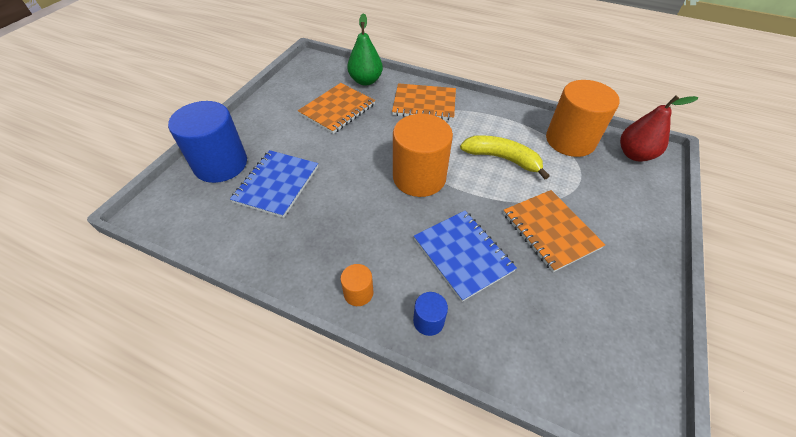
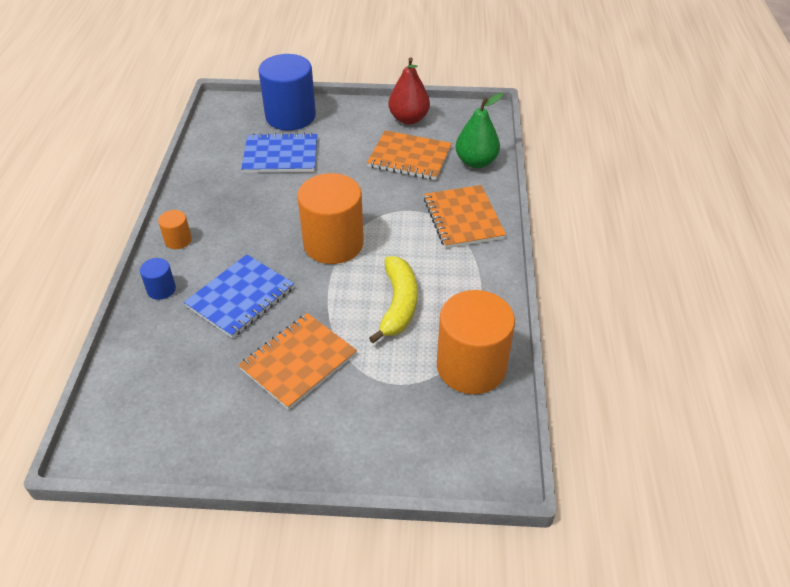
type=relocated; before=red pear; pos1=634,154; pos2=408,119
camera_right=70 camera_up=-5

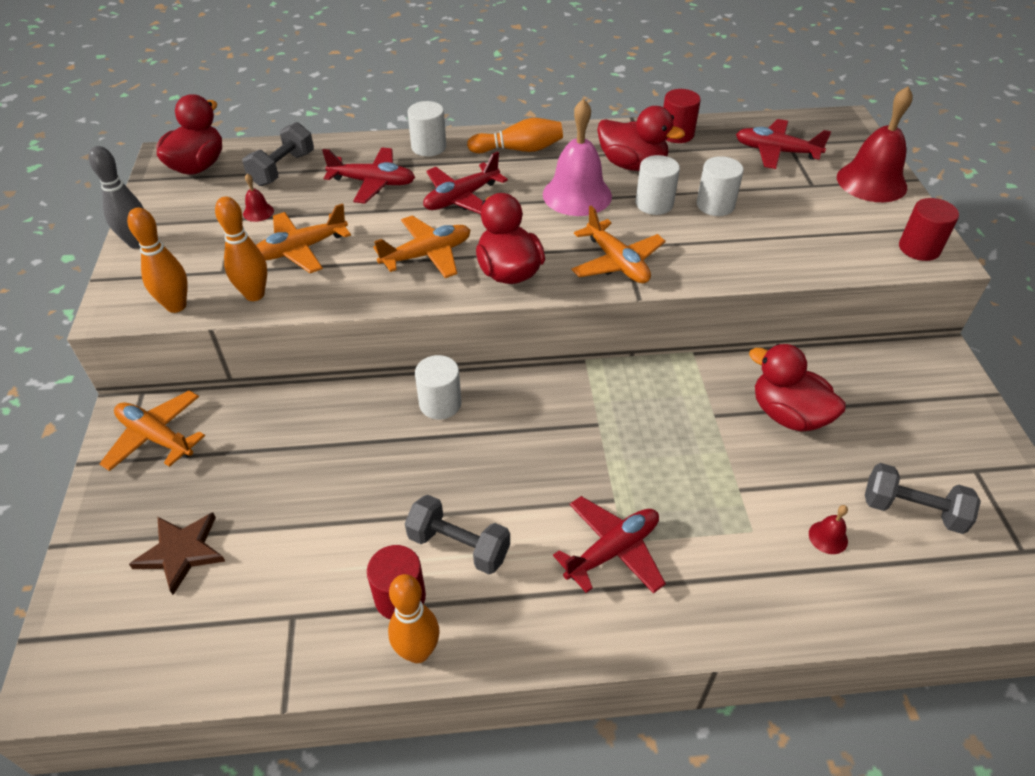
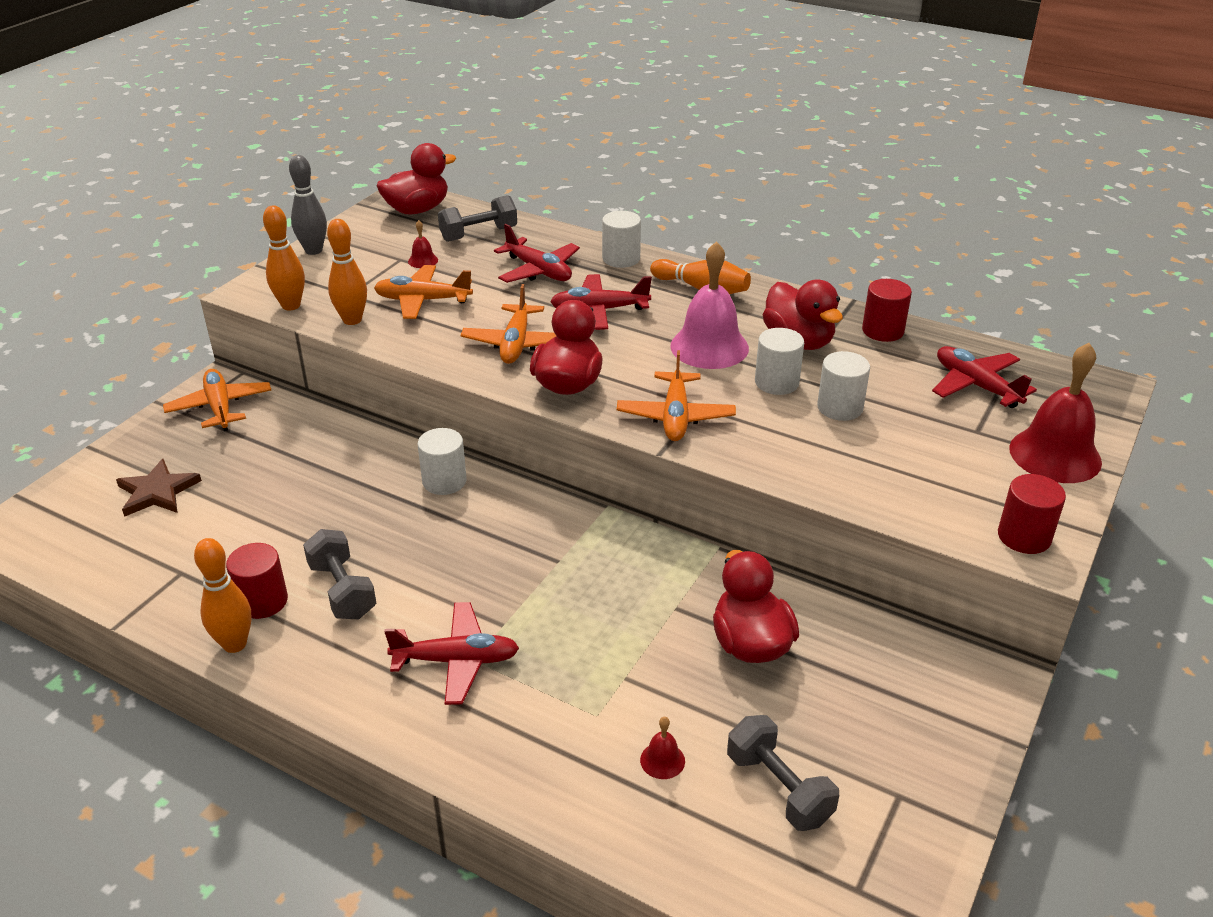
type=spun; before=orange plane; pos1=427,255; pos2=516,343; turn=90
camera_right=35 camera_up=-10

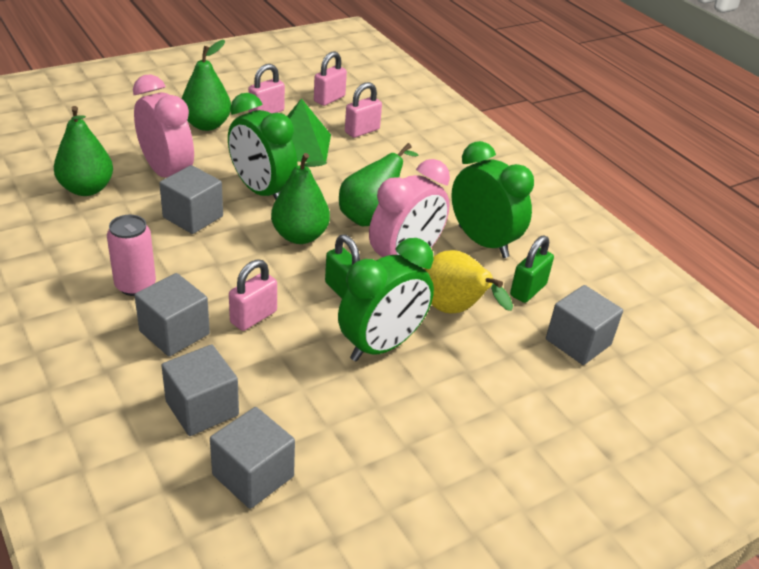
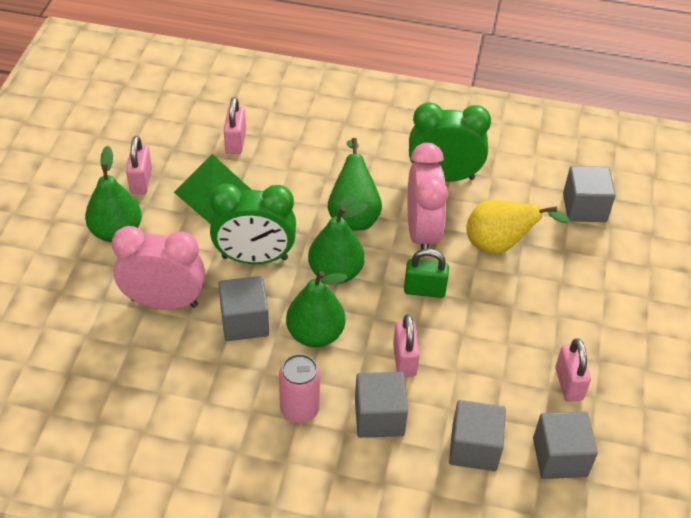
type=relocated; before=green pear; pos1=87,189; pos2=315,334
type=relocated; before=rose-pink padlock; pos1=329,99; pos2=568,384
type=missing; before=green clock; pos1=382,345
type=missing; before=green padlock; pos1=528,290
camera_right=-45 camera_up=10

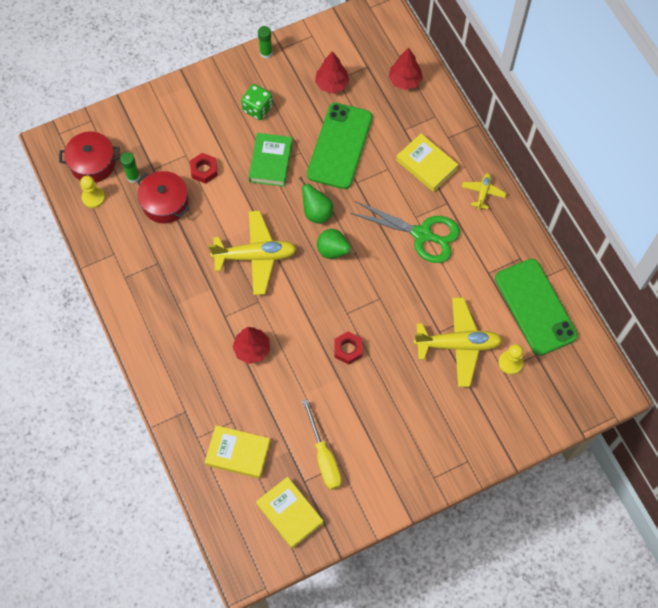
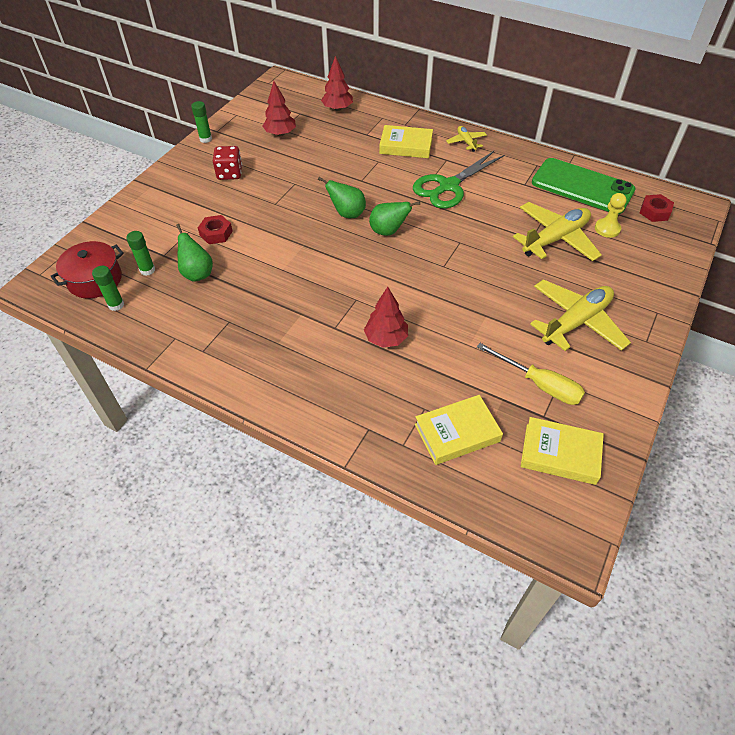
type=exchanged; before=golden chess pawn; after=green stick of glue; pos1=93,197; pos2=116,305
type=exchanged; before=red stockpot; after=green pear; pos1=165,203; pos2=197,273
type=relocated; before=golden plane; pos1=255,256; pos2=576,322
type=colour; before=green game die; after=red game die; pos1=257,108; pos2=229,173
type=missing; before=green hardback; pos1=271,162
type=missing; before=green phone; pos1=340,146
type=relocated; before=red hex nut; pos1=348,349; pos2=654,212
type=spun; before=green shears; pos1=422,234; pos2=448,186; turn=150
camera_right=-35 camera_up=-15

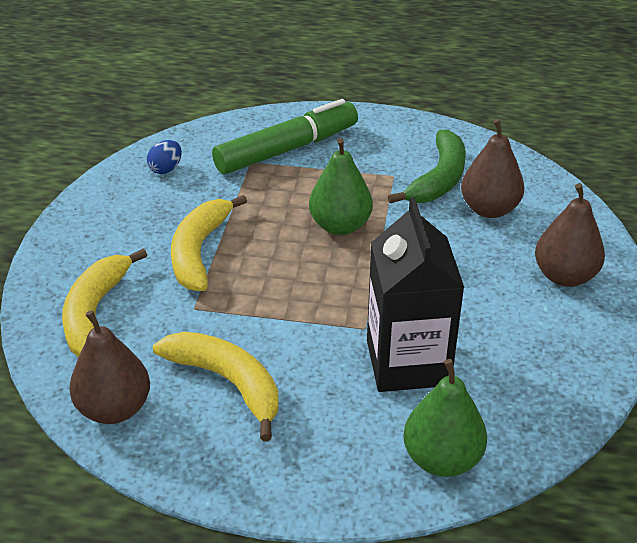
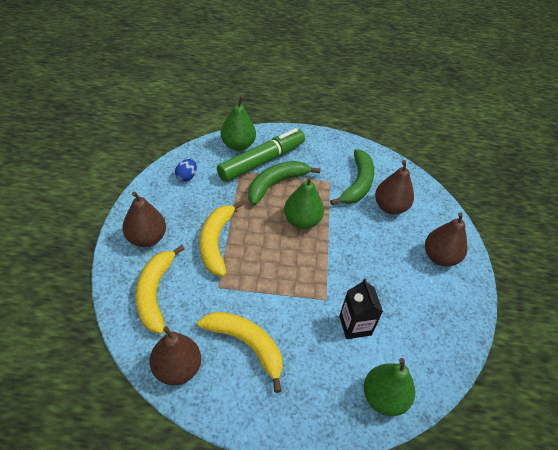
type=size; before=jet-black juice carton; pos1=407,363; pos2=355,325; scale=0.6
type=appeared; after=dark brown pear; pos2=146,238
type=appeared; after=green pear; pos2=238,145
type=appeared; after=green toy banana; pos2=276,184
camera_right=-10 camera_up=10

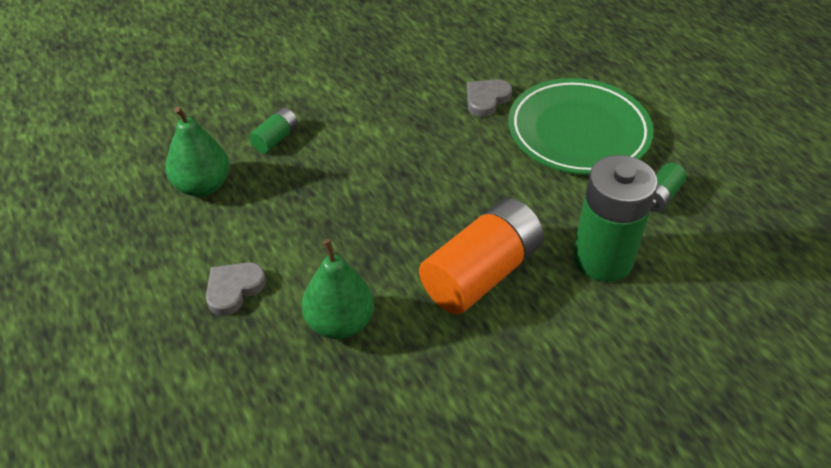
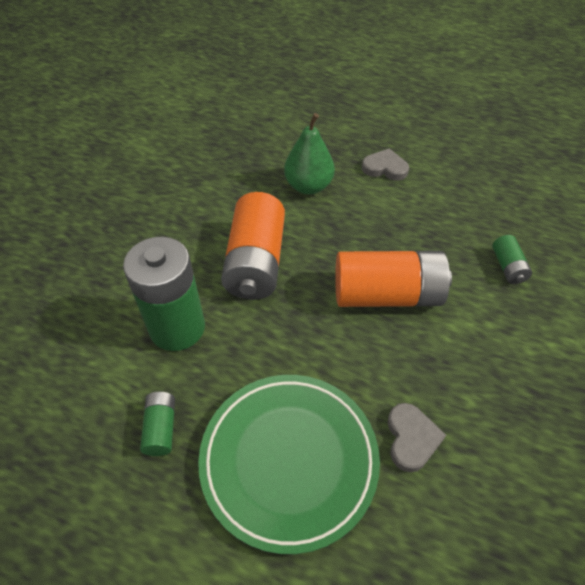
type=missing; before=green pear; pos1=202,186
type=spun; before=ash-grey heart shape; pos1=234,289; pos2=385,168; turn=-75
type=appeared; after=orange power cell; pos2=387,294
camera_right=140 camera_up=5

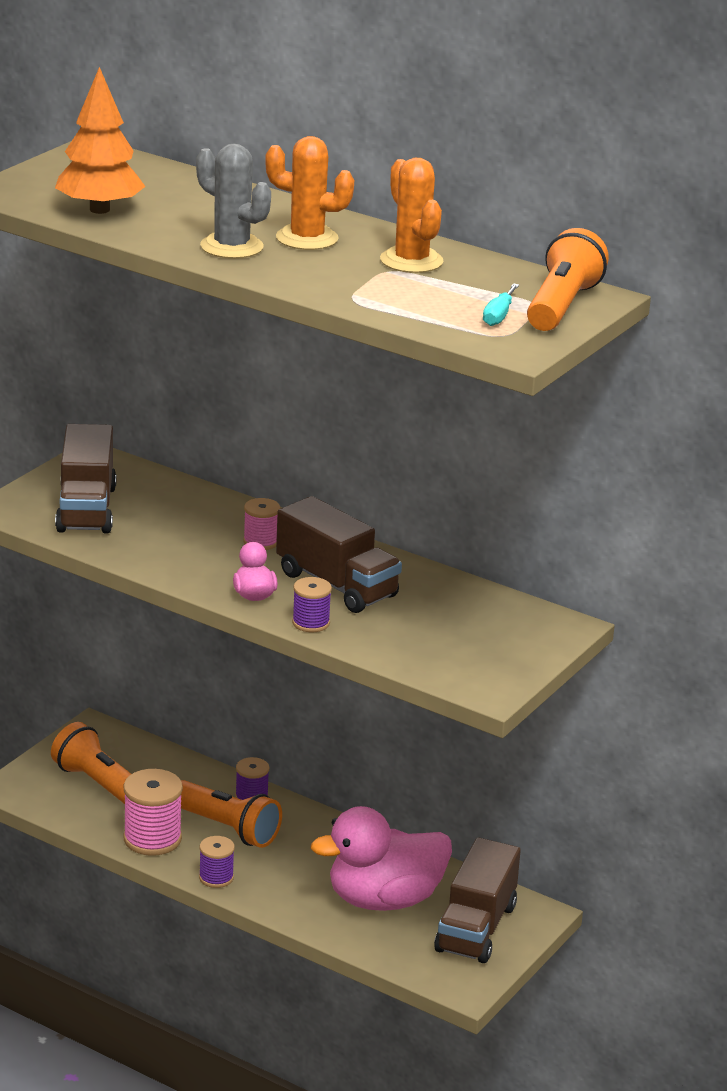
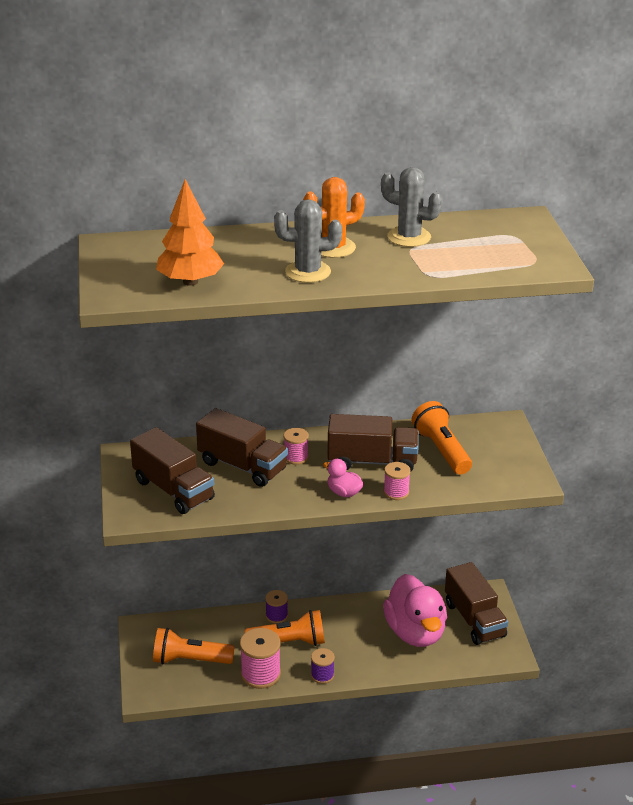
type=colour; before=violet bobbin; after=rose-pink bobbin; pos1=311,623; pos2=396,492
type=spun; before=rose-pink duck; pos1=384,900; pos2=415,632; turn=-45
type=colour; before=orange cactus; after=ash-grey cactus; pos1=411,261; pos2=409,237
type=missing; before=turquoise flat screwdriver; pos1=499,316
type=relocated; before=orange flashlight; pos1=561,306; pos2=441,450
type=appeared; after=dark brown lorry; pos2=242,466
camera_right=-40 camera_up=5

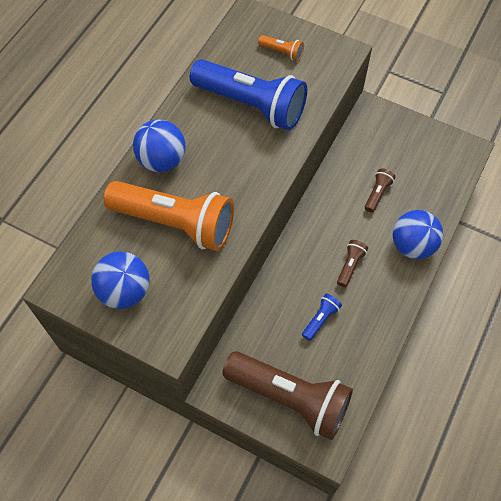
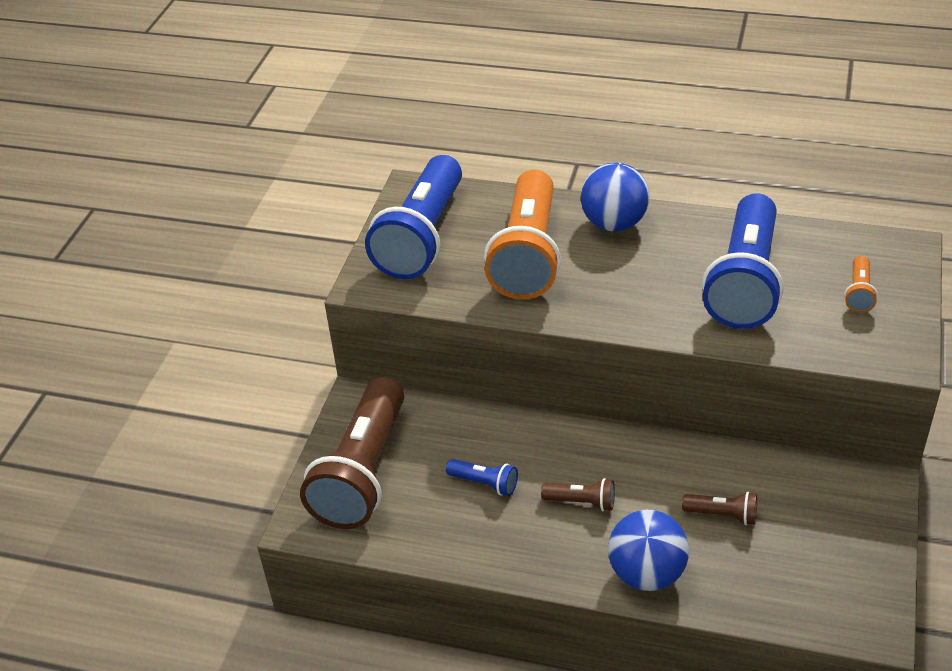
type=exchanged; before=blue play ball; after=blue flashlight; pos1=125,291; pos2=422,237
camera_right=80 camera_up=-20

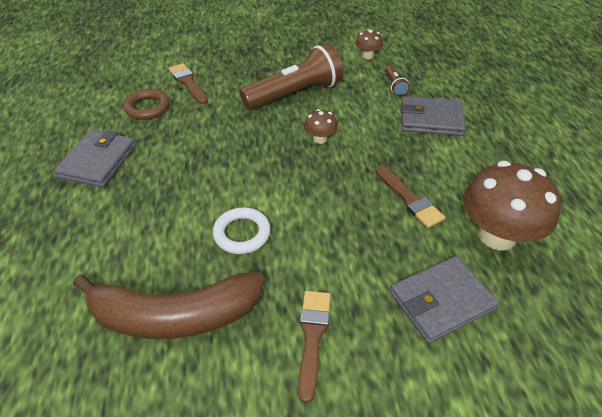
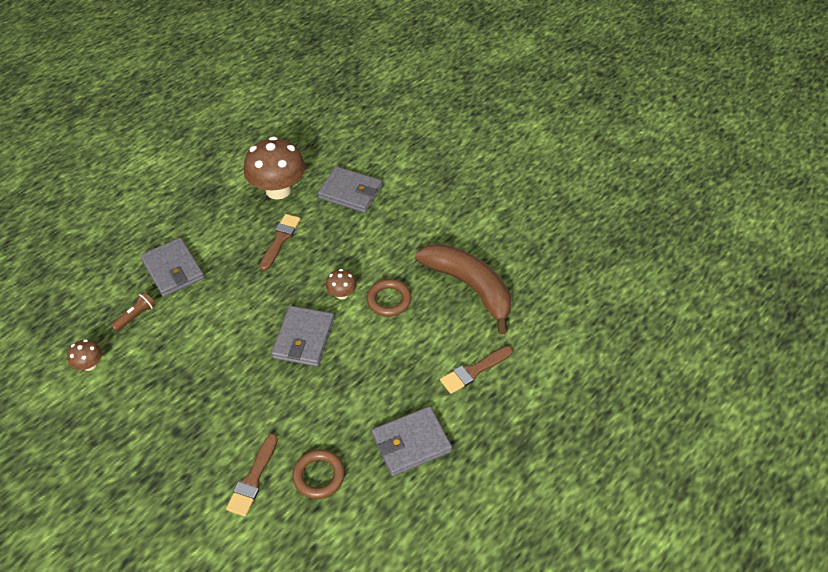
type=colour; before=snow-white hoop; after=dark brown hoop; pos1=242,233; pos2=389,300
type=missing; before=dark brown flashlight; pos1=295,94
type=relocated; before=dark brown paintbrush; pos1=312,337; pos2=474,371
type=relocated; before=dark brown toadstool; pos1=320,139; pos2=342,294
type=appeared; after=ash-grey wallet; pos2=304,338
camera_right=-130 camera_up=5

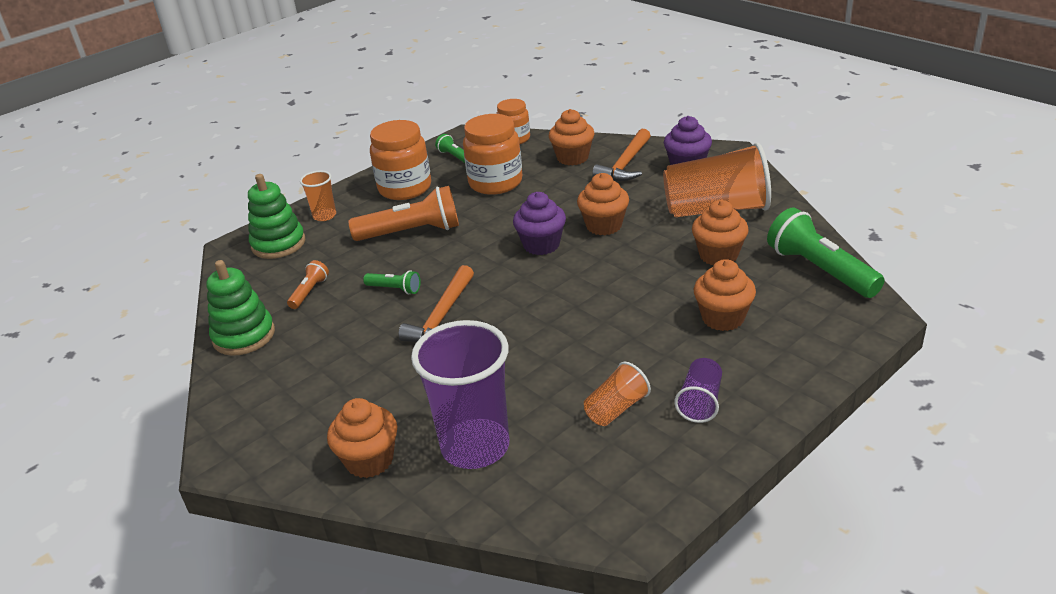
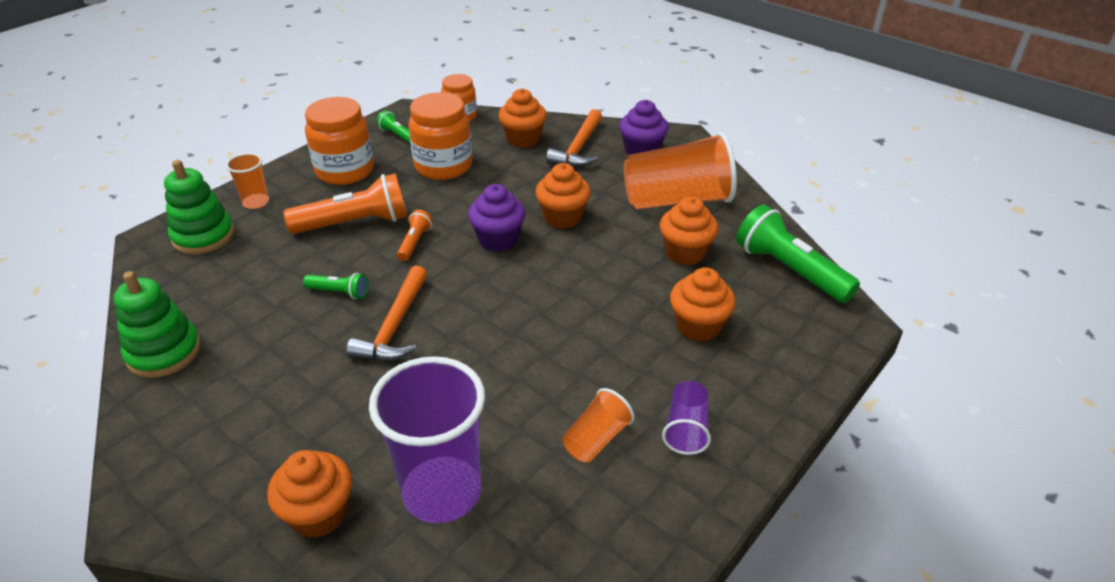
type=relocated; before=orange flashlight; pos1=309,292; pos2=415,243
camera_right=-10 camera_up=5

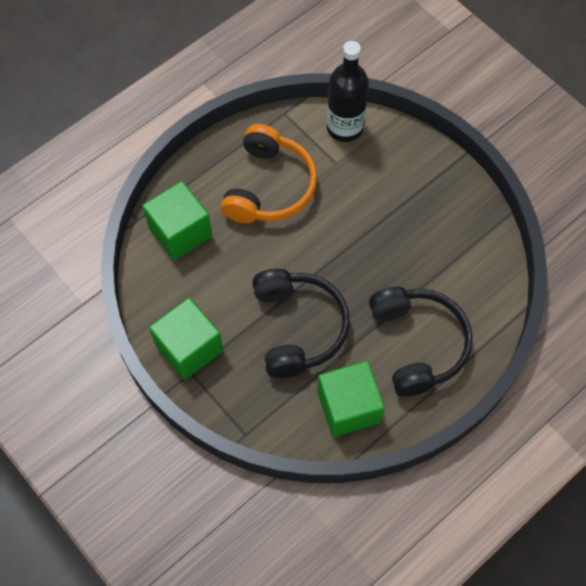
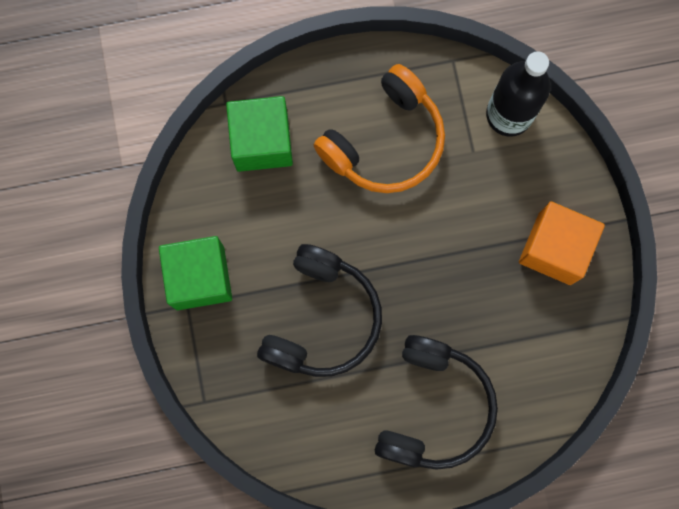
type=missing; before=green cube; pos1=348,407
type=appeared; after=orange cube; pos2=554,248
camera_right=30 camera_up=15

